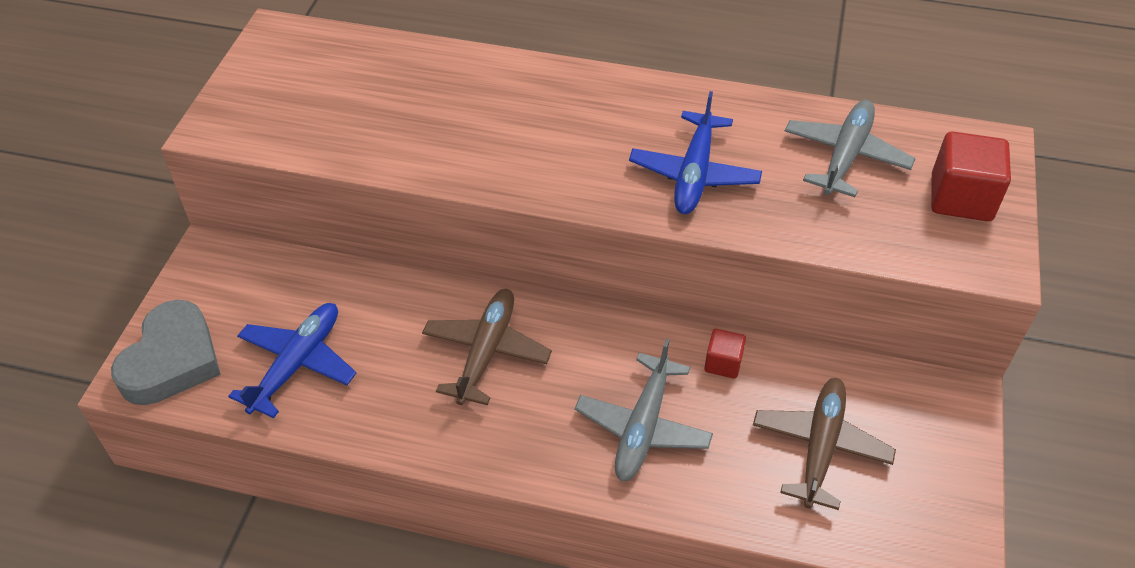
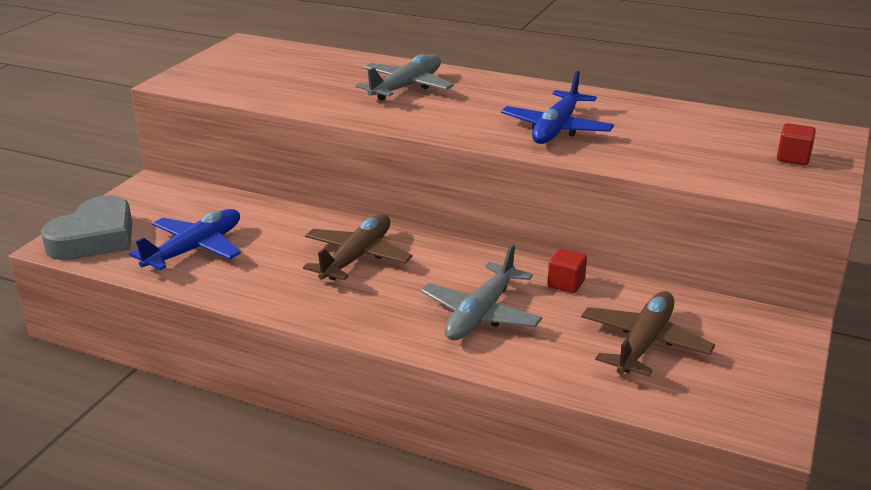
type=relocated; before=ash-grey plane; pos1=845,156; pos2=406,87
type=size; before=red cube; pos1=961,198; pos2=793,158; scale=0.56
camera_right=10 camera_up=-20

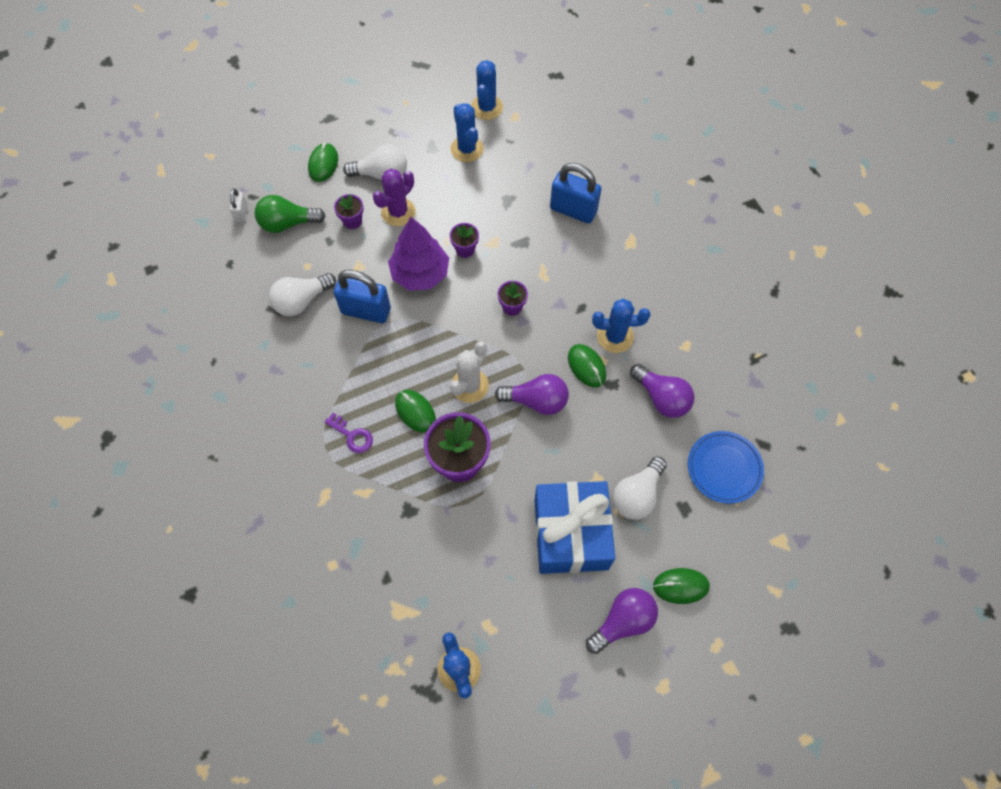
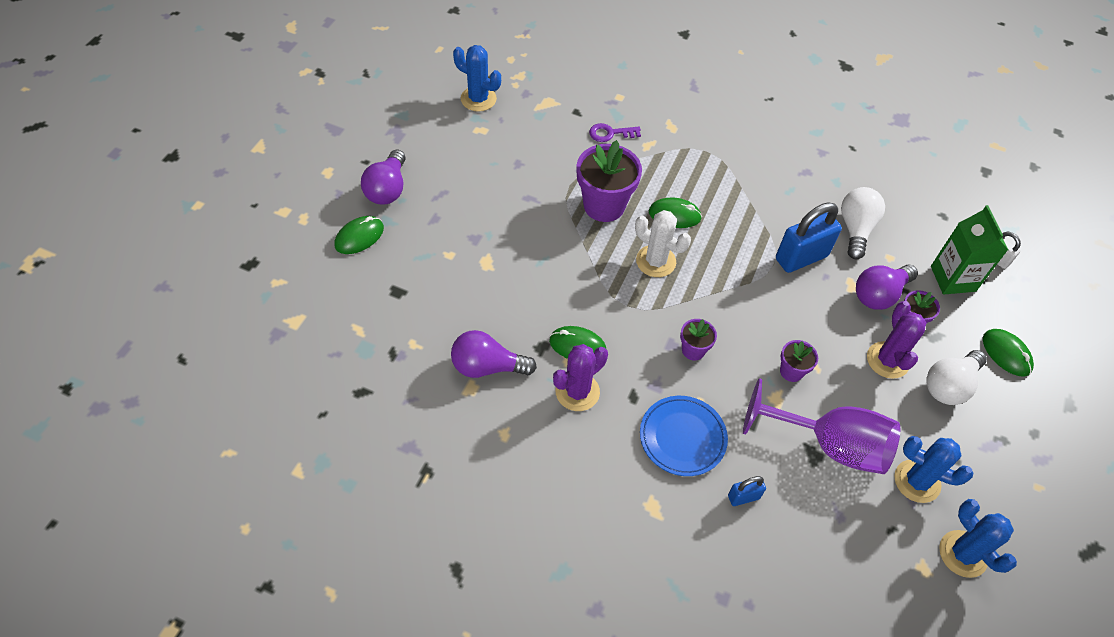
type=exchanged; before=green bulb; after=green juice carton; pos1=288,223; pos2=953,278
type=relocated; before=violet key; pos1=352,435; pos2=610,133
type=missing; before=violet toy tree; pos1=420,274
type=spun; before=snow-white cactus; pos1=469,386; pos2=656,261; turn=-45
type=relocated; before=violet bulb; pos1=536,401; pos2=879,294
type=missing; before=blue gift; pos1=571,534
type=size; before=blue padlock; pos1=573,210; pos2=743,497; scale=0.5
type=colour; before=blue cactus; after=violet cactus; pos1=615,337; pos2=577,392
type=missing; before=snow-white bulb; pos1=637,495
type=relocated; before=blue flat dish; pos1=724,468; pos2=682,437
type=appeared; after=violet chalice; pos2=829,444
camera_right=135 camera_up=-10

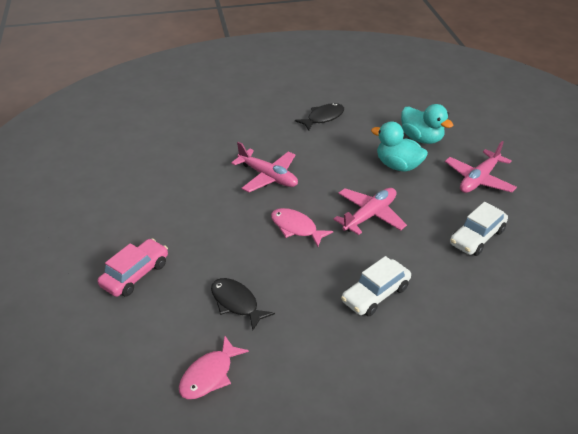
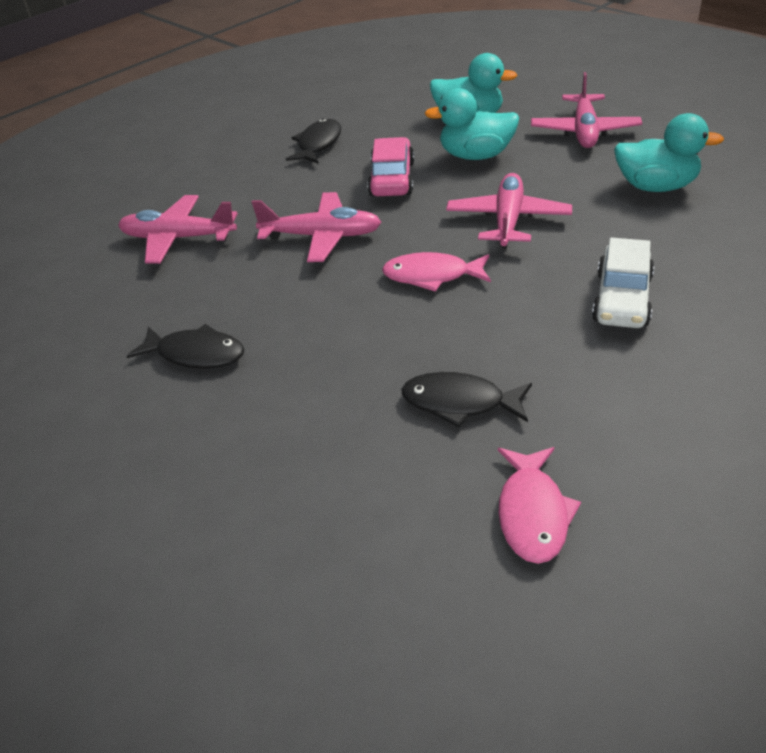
type=relocated; before=rose-pink car; pos1=135,274; pos2=391,179
type=exchanged; before=snow-white car; after=turquoise duck; pos1=477,237; pos2=656,187
type=appeared; after=rose-pink plane; pos2=178,238
type=appeared; after=jet-black fish figure; pos2=195,354
camera_right=-30 camera_up=0

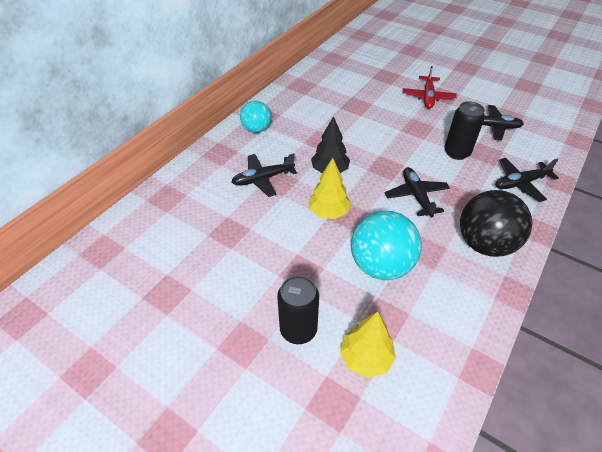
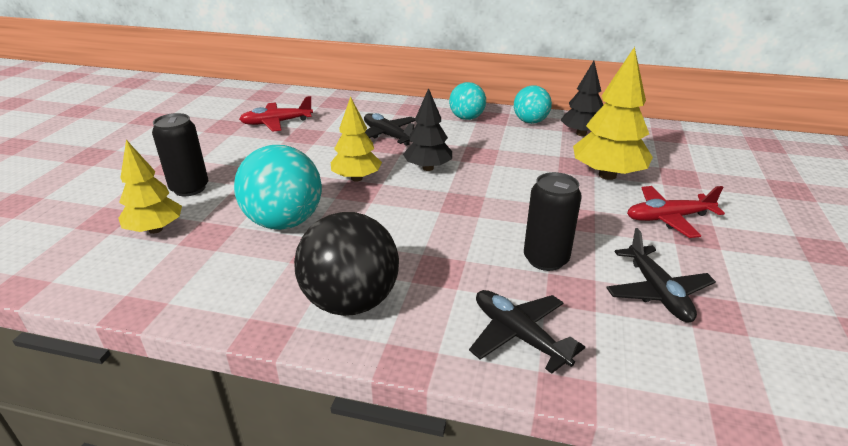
type=missing; before=jet-black plane; pos1=416,196
type=appeared; after=red plane; pos2=276,123
type=appeared; after=turquoise play ball; pos2=530,122
type=appeared; after=jet-black toy tree; pos2=581,134
type=appeared; after=golden toy tree; pos2=607,175
camera_right=70 camera_up=-15

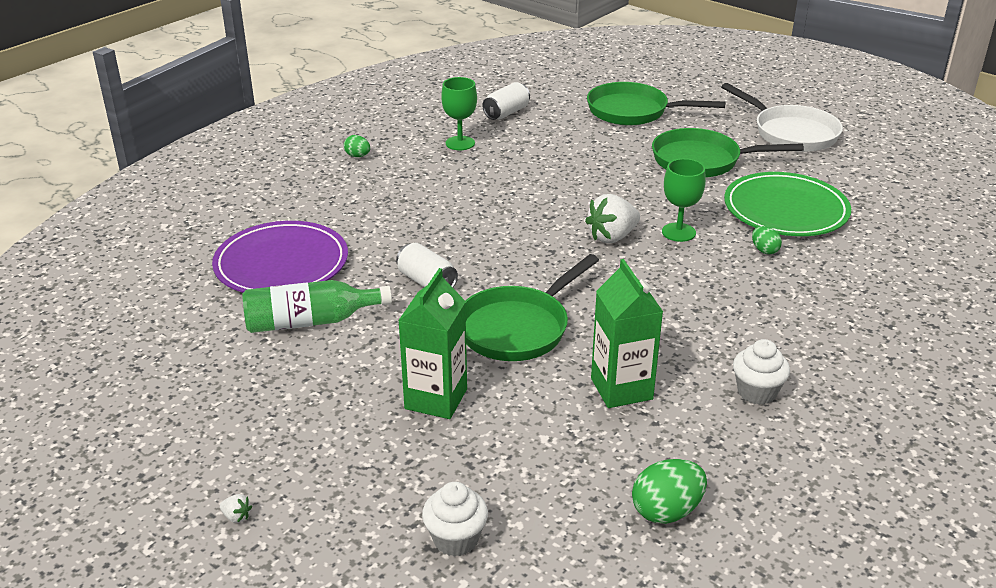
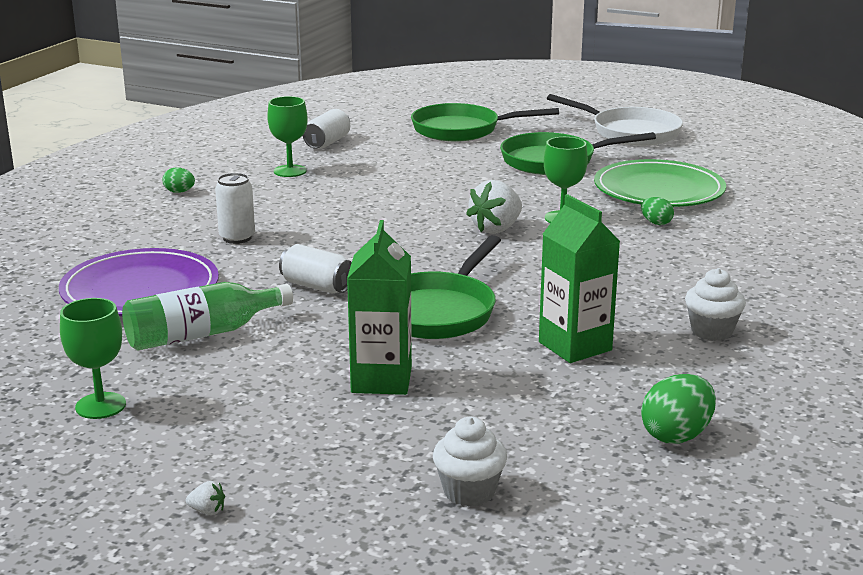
type=appeared; after=green chalice; pos2=100,406
type=appeared; after=snow-white tin; pos2=237,238
camera_right=-15 camera_up=-10

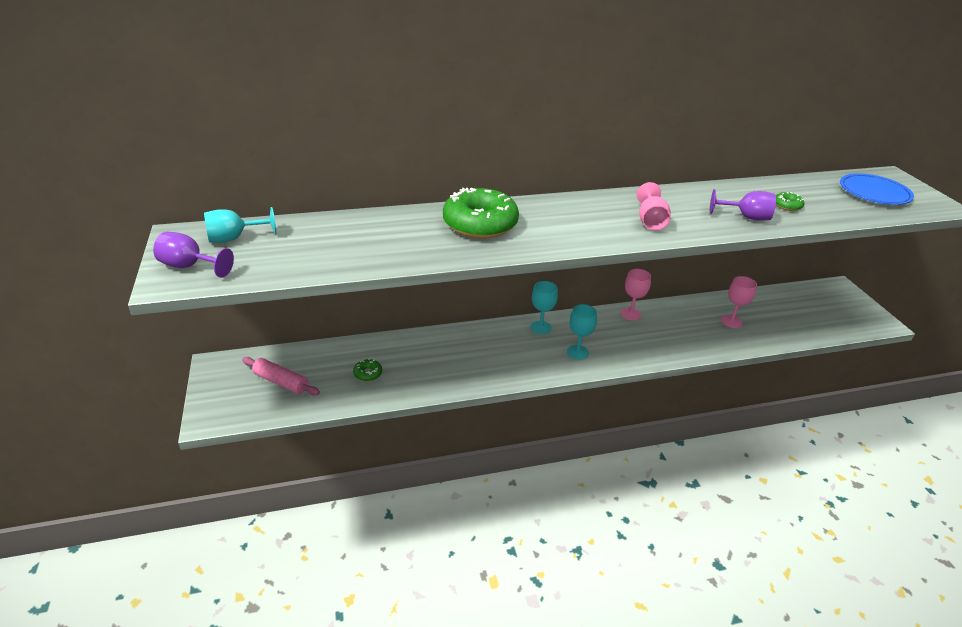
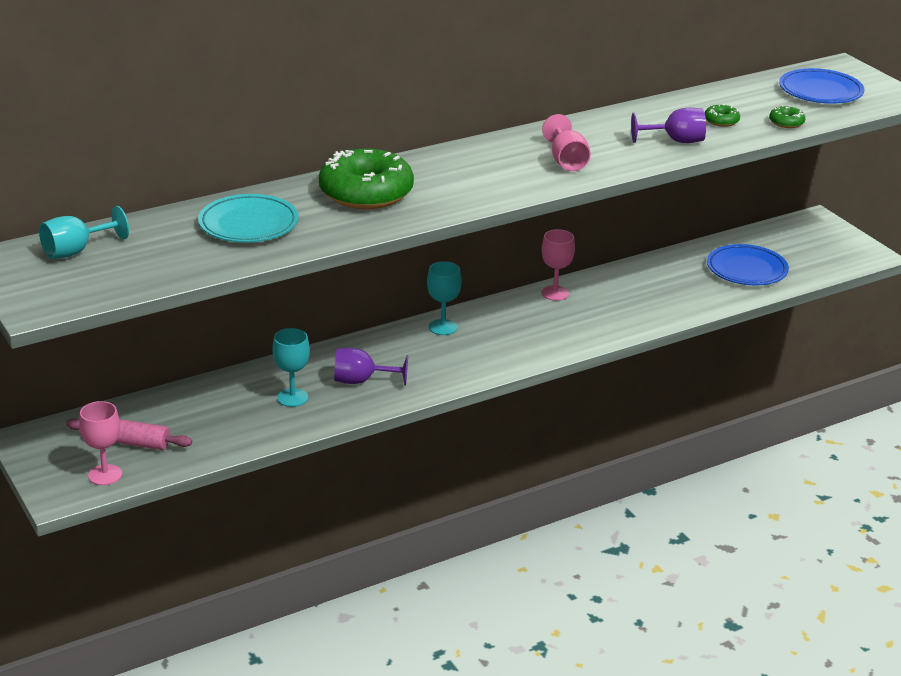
type=relocated; before=violet chalice; pos1=190,266; pos2=361,381
type=relocated; before=green donut; pos1=368,373; pos2=786,122
type=relocated; before=turquoise chalice; pos1=577,352; pos2=292,398
type=relocated; before=rose-pink chalice; pos1=731,321; pos2=105,475
type=appeared; after=turquoise flat dish; pos2=248,224
type=appeared; after=blue flat dish; pos2=746,269
camera_right=-15 camera_up=-5

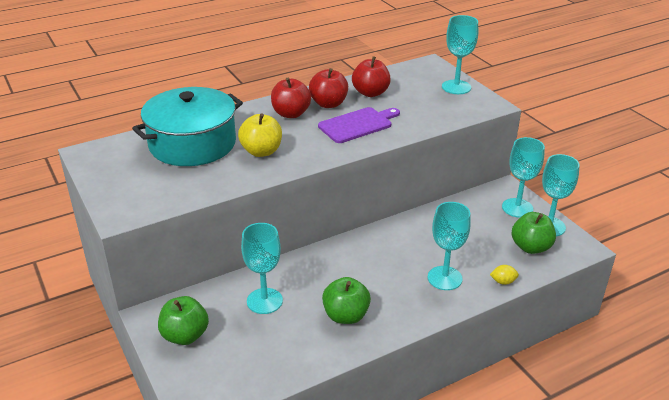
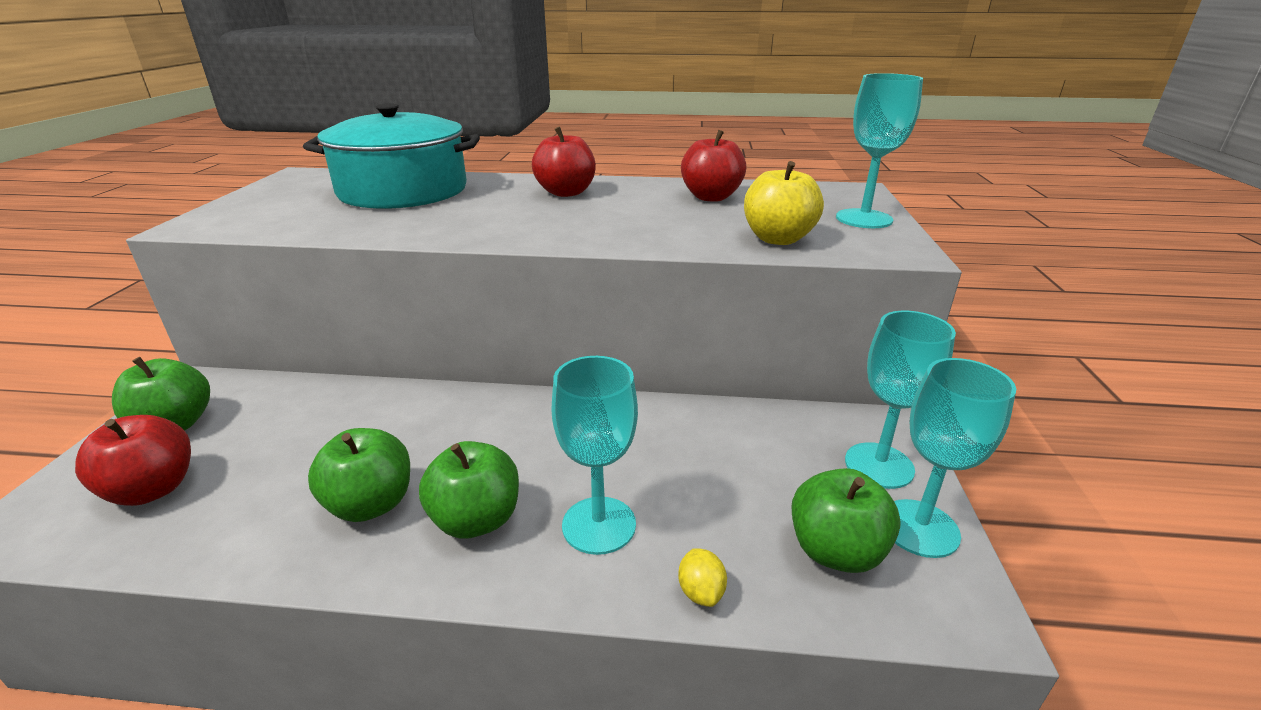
type=relocated; before=golden toy apple; pos1=261,151; pos2=778,239
type=missing; before=turquoise chalice; pos1=264,301
type=relocated; before=red toy apple; pos1=328,104; pos2=153,489
type=missing; before=violet cutting board; pos1=358,125
type=spun; before=golden toy lemon; pos1=503,282; pos2=701,592; turn=45
type=appeared; after=green toy apple; pos2=476,519
camera_right=35 camera_up=-5

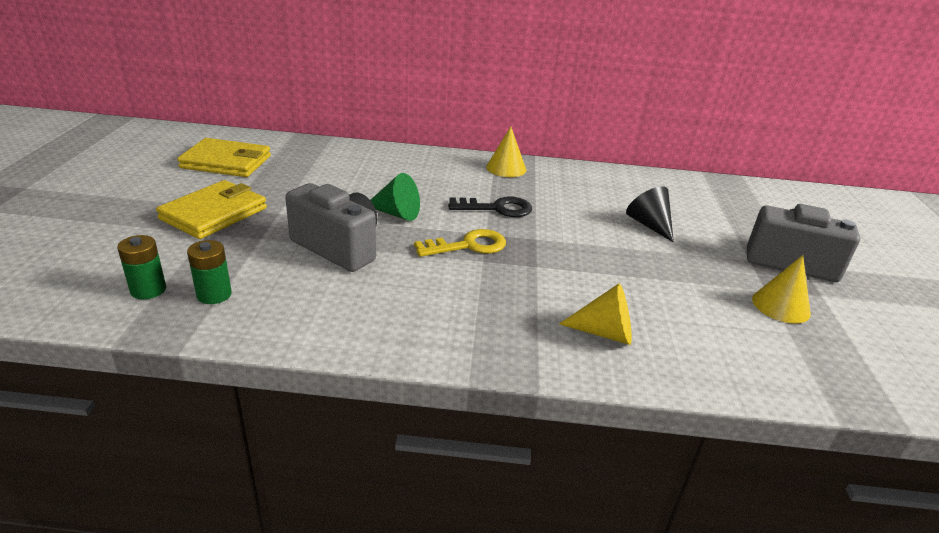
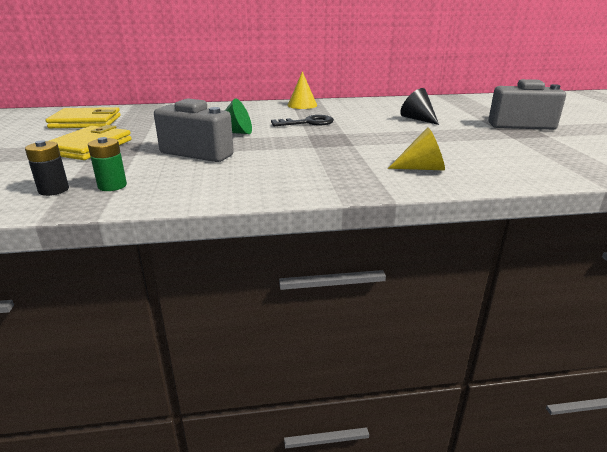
type=colour; before=green power cell; after=jet-black power cell; pos1=148,290; pos2=54,190
type=missing; before=golden key; pos1=468,246
type=missing; before=golden cone; pos1=781,306
camera_right=-10 camera_up=-5

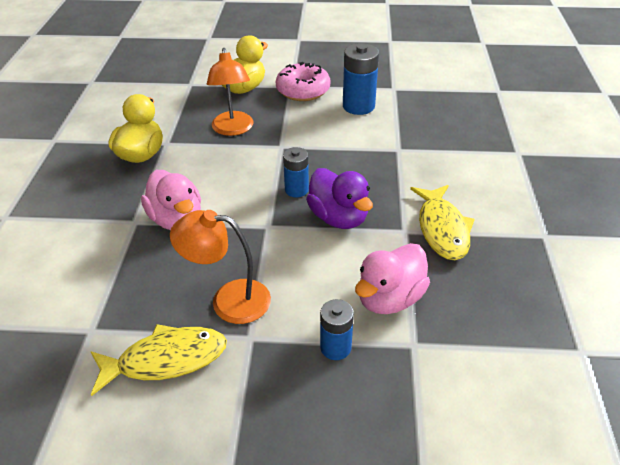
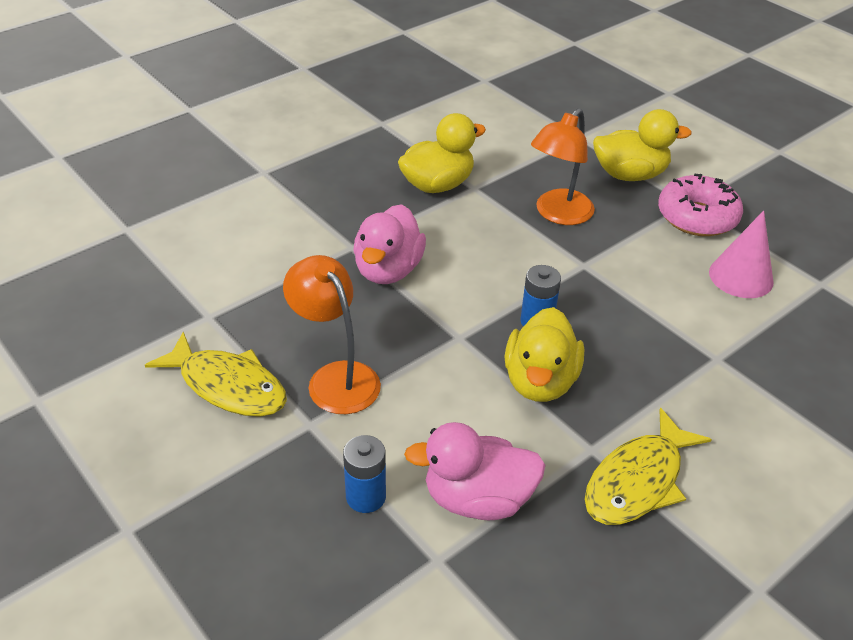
type=colour; before=violet duck; after=golden duck; pos1=338,217; pos2=540,381
type=exchanged; before=blue power cell; after=rose-pink cone; pos1=358,106; pos2=741,277
camera_right=45 camera_up=0

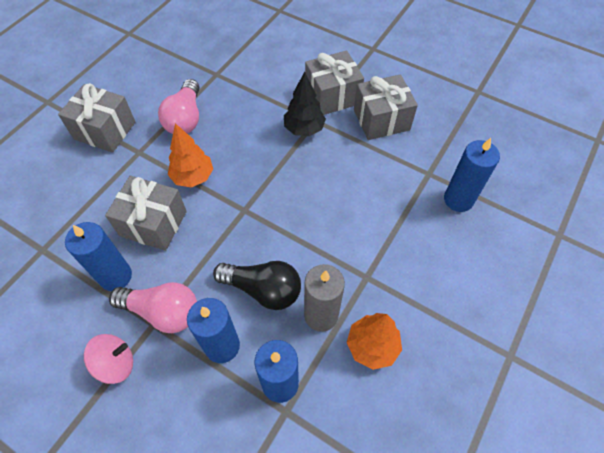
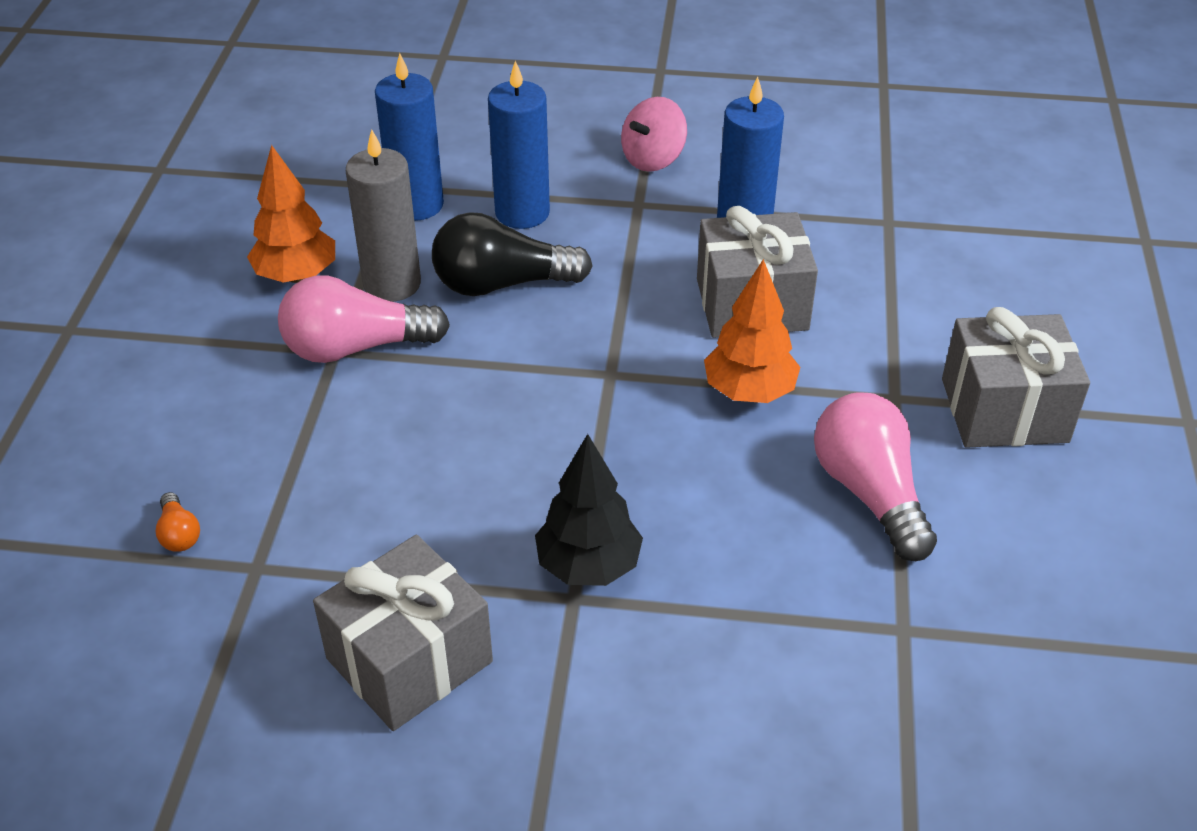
type=relocated; before=rose-pink bulb; pos1=163,312; pos2=355,347
type=missing; before=ash-grey gift; pos1=332,96
type=exchanged; before=blue wax candle; after=orange bulb; pos1=458,199; pos2=179,534
camera_right=155 camera_up=-15

